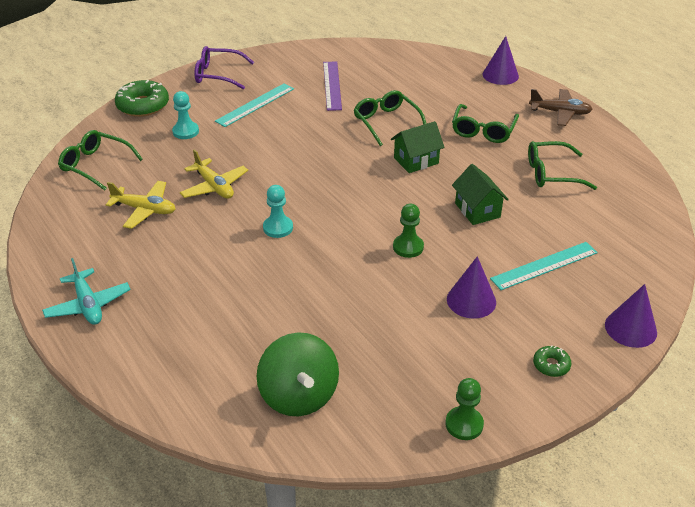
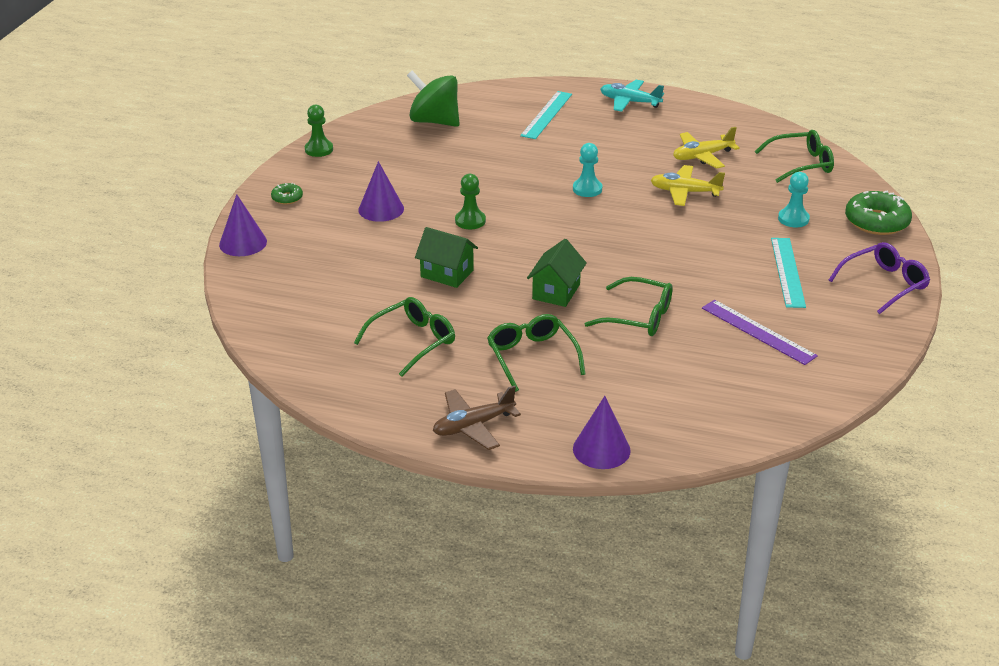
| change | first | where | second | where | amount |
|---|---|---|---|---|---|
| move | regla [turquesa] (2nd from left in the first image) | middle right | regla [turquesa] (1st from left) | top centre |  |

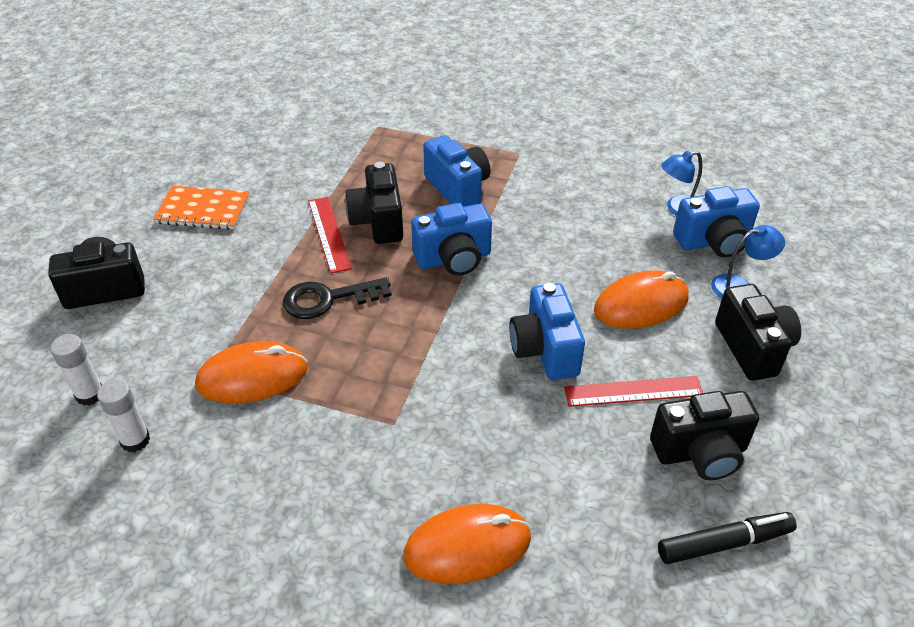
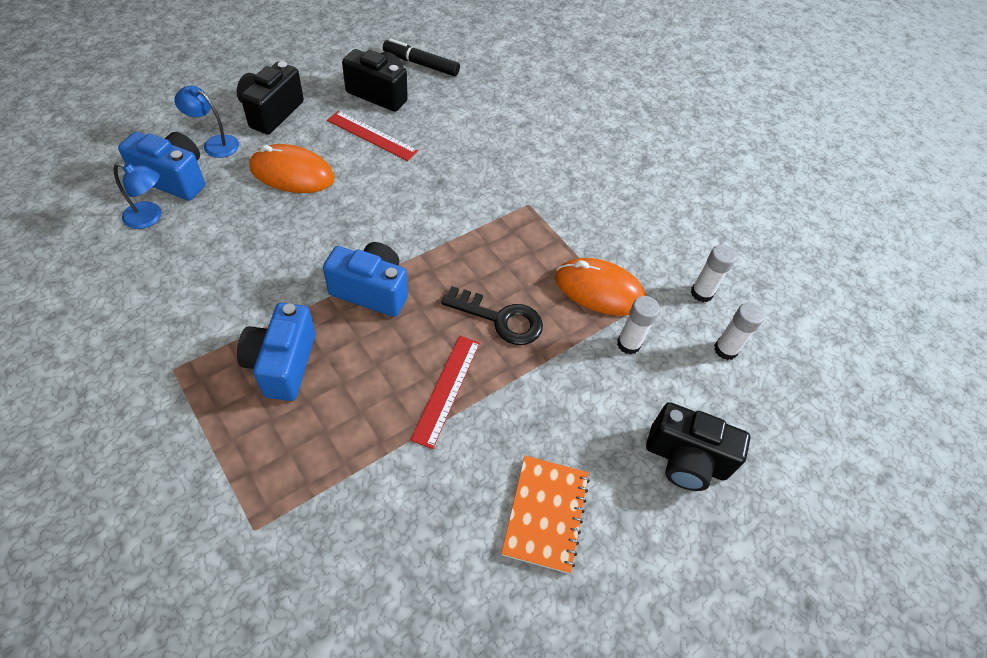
| change | first | where | second | where | amount |
|---|---|---|---|---|---|
| delete | cámara [negro] (2nd from left) | top centre |  |  |  |
| delete | ratón [naranja] (2nd from left) | bottom centre |  |  |  |
| delete | cámara [azul] (3rd from left) | centre |  |  |  |
| insert |  |  | barra de pegamento [blanco] (1st from left) | centre |  |
| rotate | cuaderno [naranja] | top left |  | bottom centre | 60 degrees clockwise |

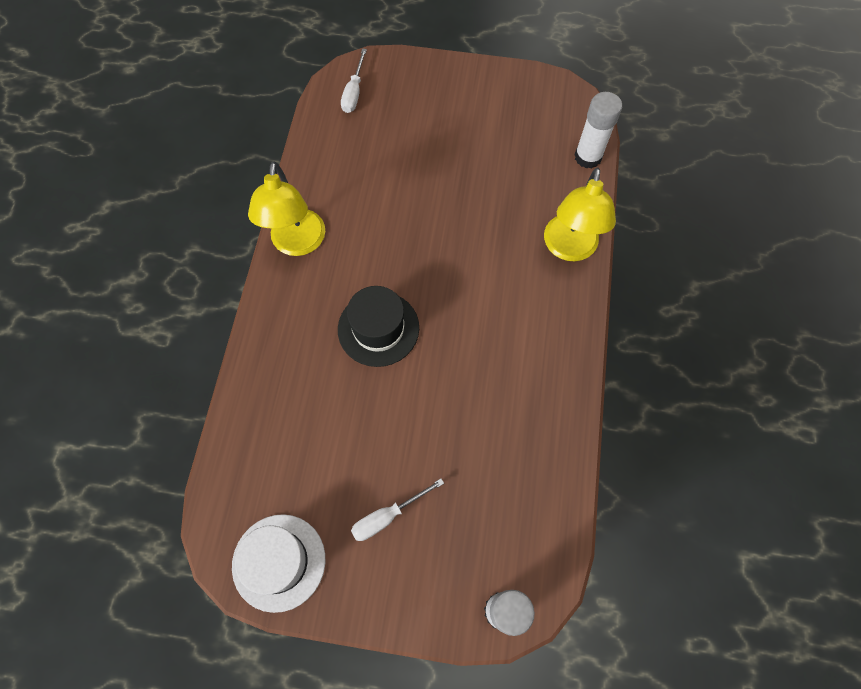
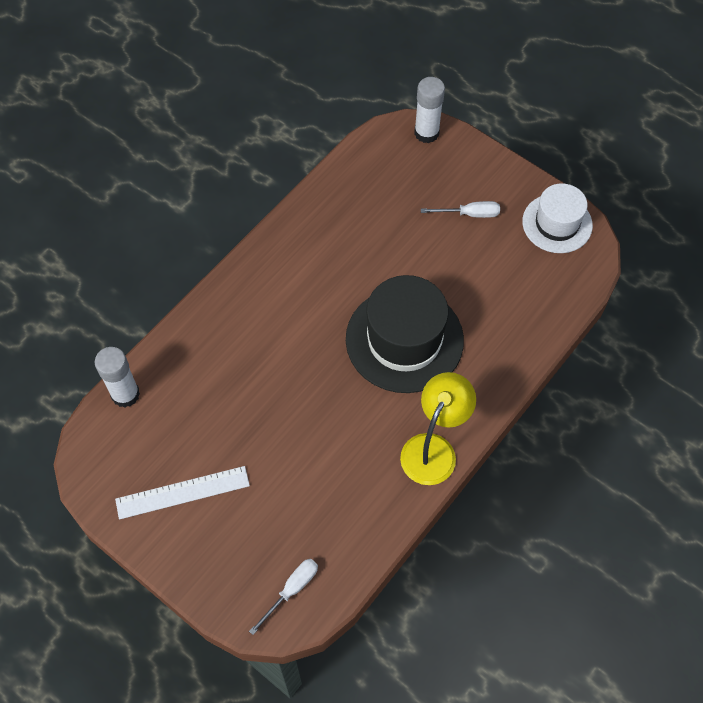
| change | first | where | second | where | amount |
|---|---|---|---|---|---|
| delete | lámpara [amarillo] (2nd from left) | top right |  |  |  |
| insert |  |  | regla [blanco] | bottom left |  |
| resize | sombrero [negro] | centre |  | centre | x1.60 |

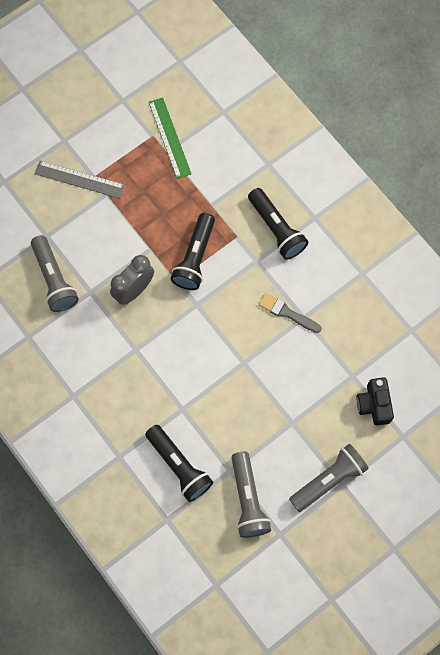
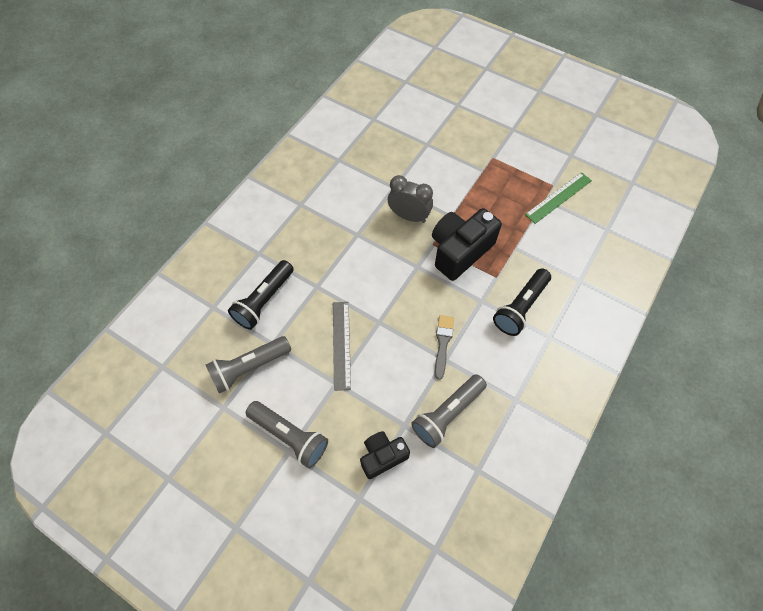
| change | first | where | second | where | amount |
|---|---|---|---|---|---|
| move | lámpara de mano [gris] (1st from left in the first image) | middle left | lámpara de mano [gris] (3rd from left) | bottom centre |  |
| move | regla [gris] | top left |  | centre |  |
| replace | lámpara de mano [negro] (2nd from left) | centre | cámara [negro] (2nd from left) | centre |  |

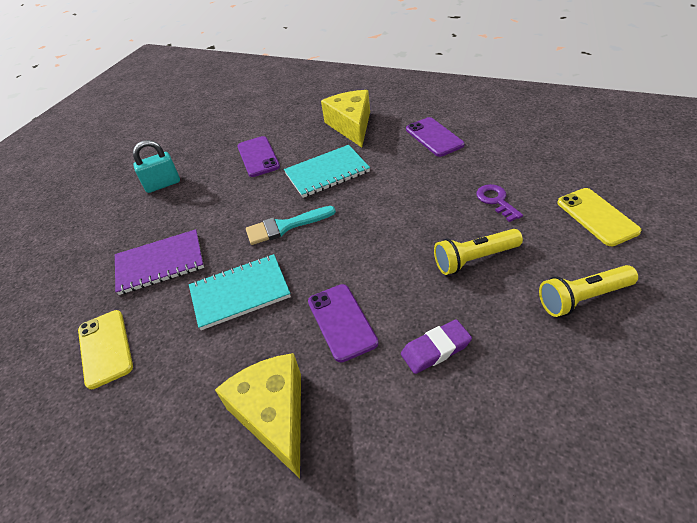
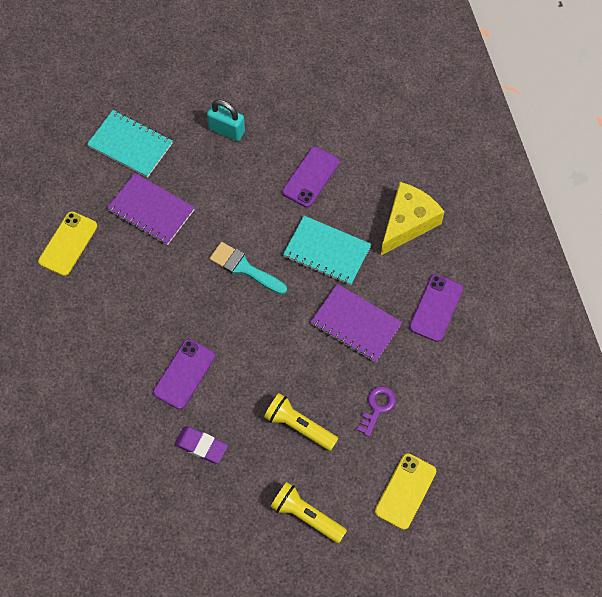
| change | first | where | second | where | amount |
|---|---|---|---|---|---|
| delete | queso [amarillo] (1st from left) | bottom centre |  |  |  |
| insert |  |  | cuaderno [morado] (2nd from left) | centre |  |
| move | cuaderno [turquesa] (1st from left) | centre |  | top left |  |

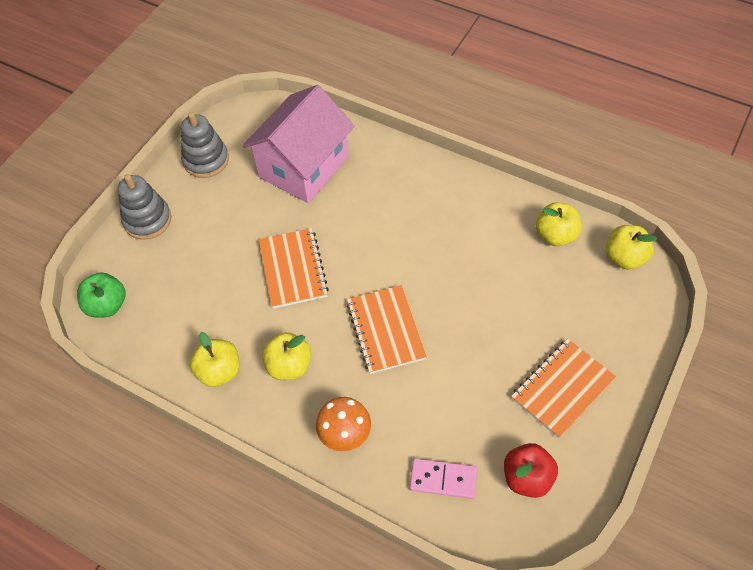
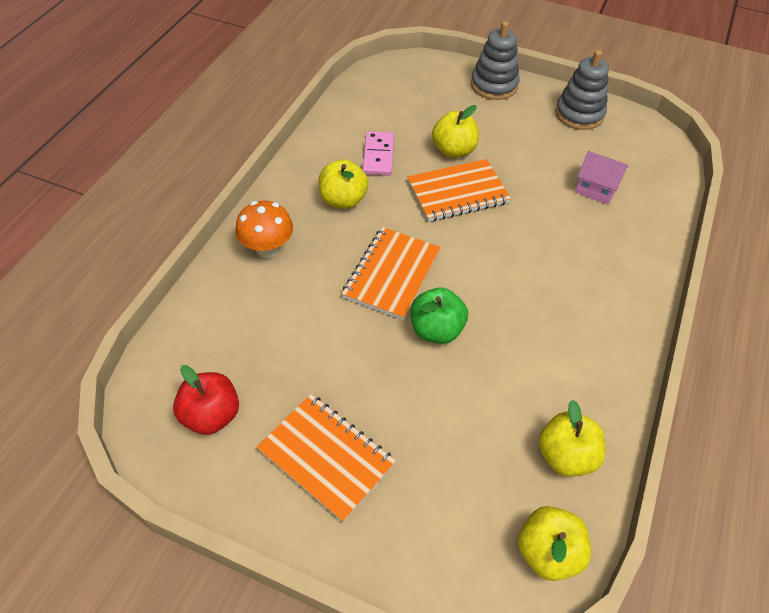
| change | first | where | second | where | amount |
|---|---|---|---|---|---|
| move | manzana [verde] | middle left |  | centre |  |
| move | manzana [amarillo] (1st from left in the first image) | middle left | manzana [amarillo] (2nd from left) | top centre |  |
| move | ficha de dominó [rosa] | bottom centre |  | top centre |  |
| rotate | cuaderno [naranja] (2nd from left) | centre |  | centre | 45 degrees counterclockwise |
| resize | casa [rosa] | top centre |  | top right | x0.44 |

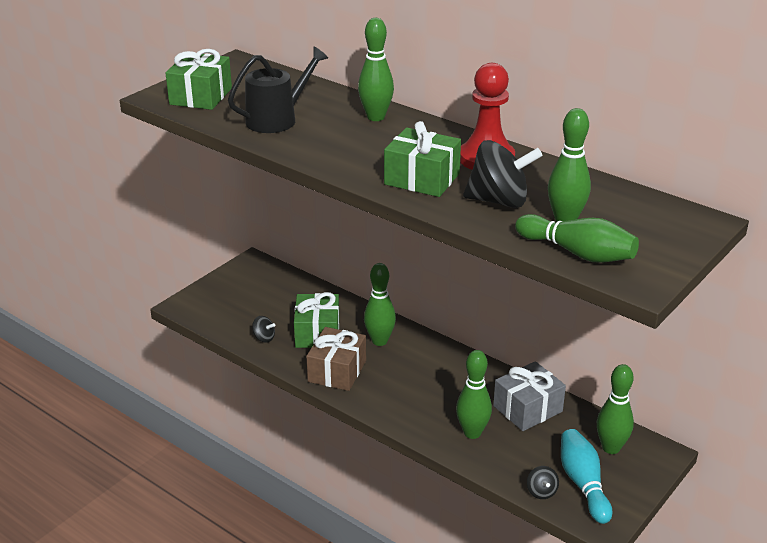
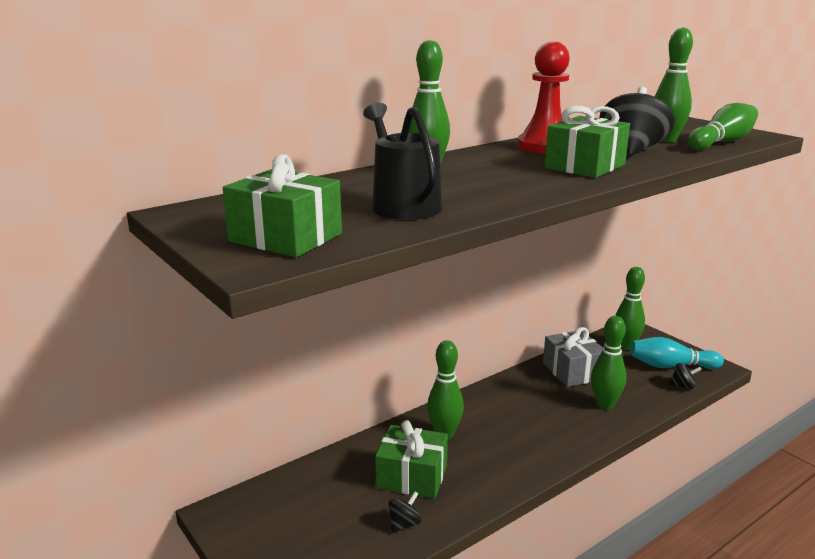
| change | first | where | second | where | amount |
|---|---|---|---|---|---|
| delete | regalo [marrón] | centre |  |  |  |

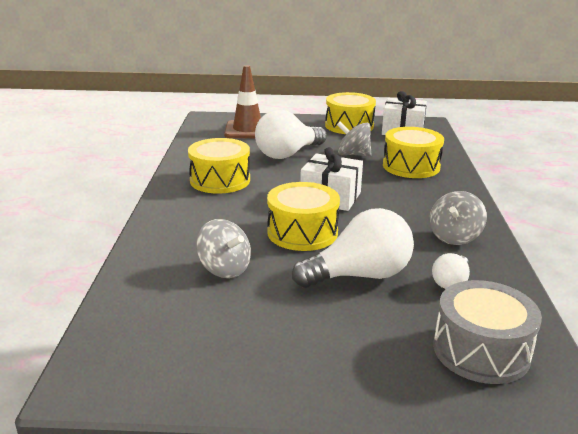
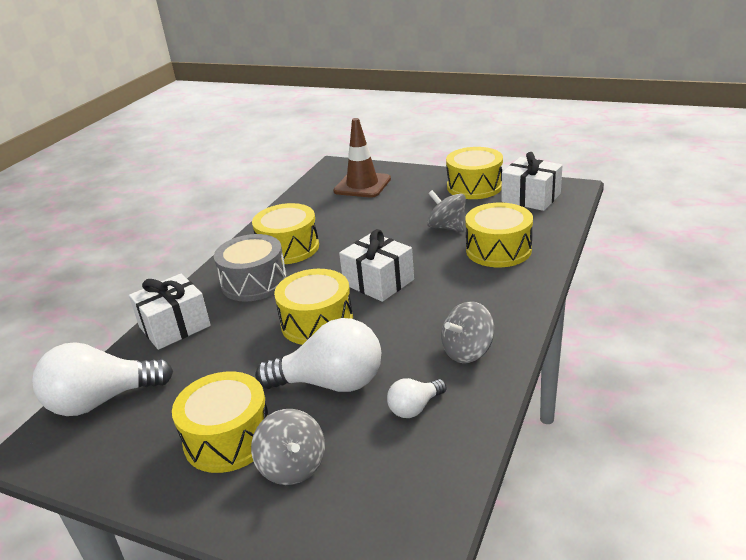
| change | first | where | second | where | amount |
|---|---|---|---|---|---|
| insert |  |  | regalo [blanco] (1st from left) | middle left |  |
| insert |  |  | tambor [amarillo] (1st from left) | bottom left |  |
| move | peonza [gris] (1st from left) | centre |  | bottom centre |  |
| move | bombilla [blanco] (1st from left) | top centre |  | bottom left |  |
| move | tambor [gris] | bottom right |  | centre |  |

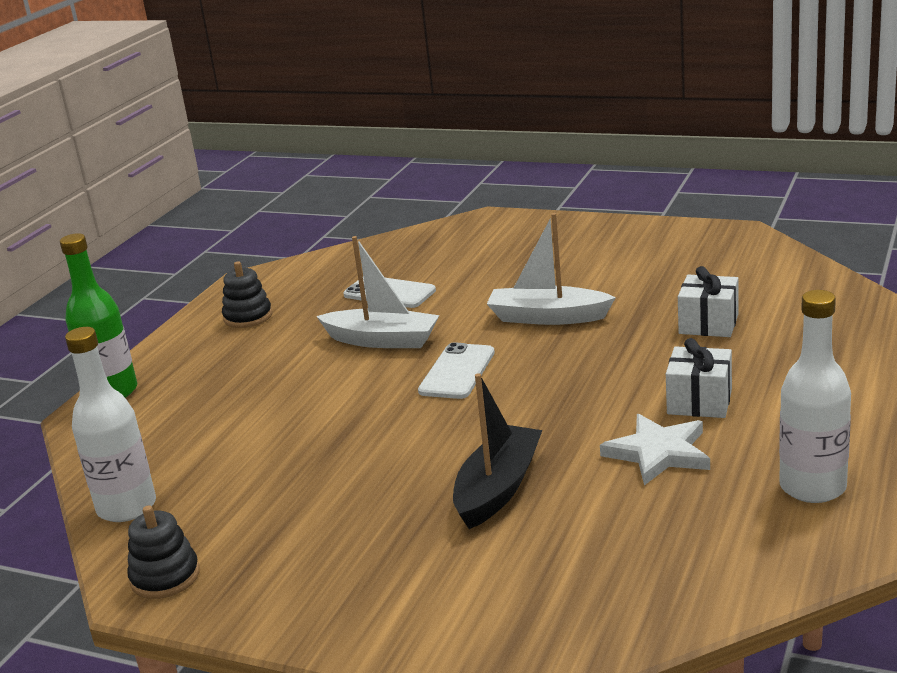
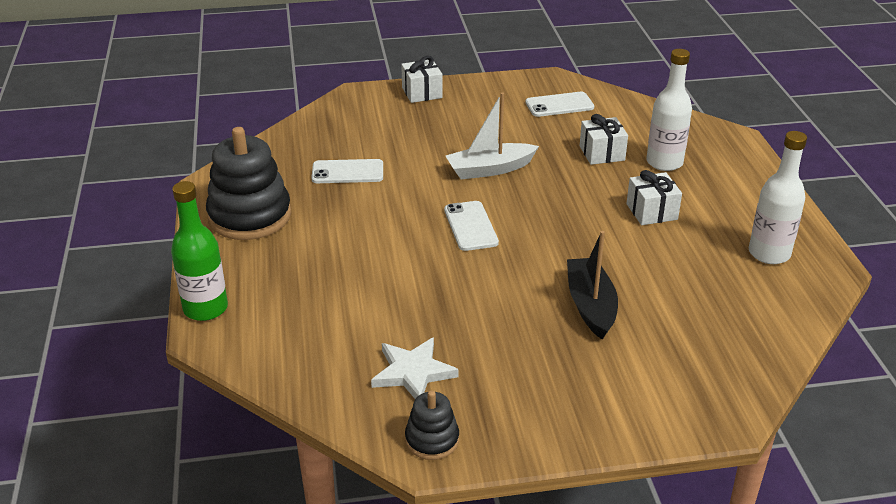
| change | first | where | second | where | amount |
|---|---|---|---|---|---|
| delete | barco [blanco] (1st from left) | centre |  |  |  |
| insert |  |  | regalo [blanco] (1st from left) | top centre |  |
| insert |  |  | móvil [blanco] (3rd from left) | top centre |  |
| move | botella [blanco] (1st from left) | middle left |  | top right |  |
| move | estrella [blanco] | bottom right |  | bottom centre |  |
| resize | juguete apilable [negro] (2nd from left in the first image) | middle left | juguete apilable [negro] (1st from left) | middle left | x1.97 |

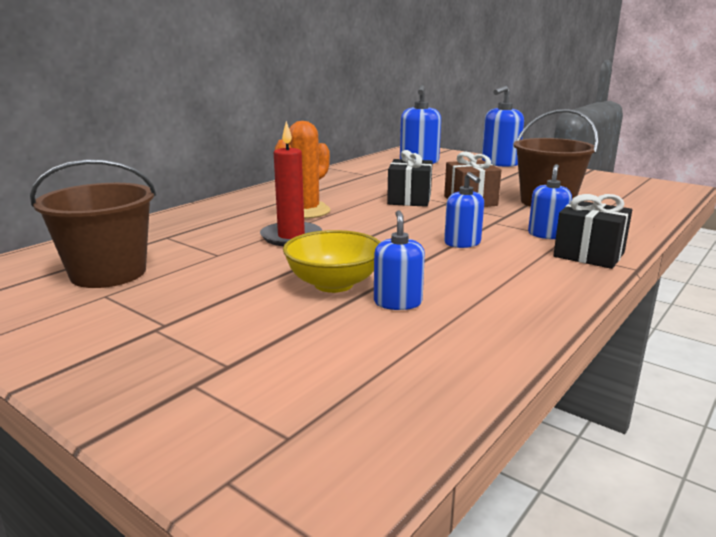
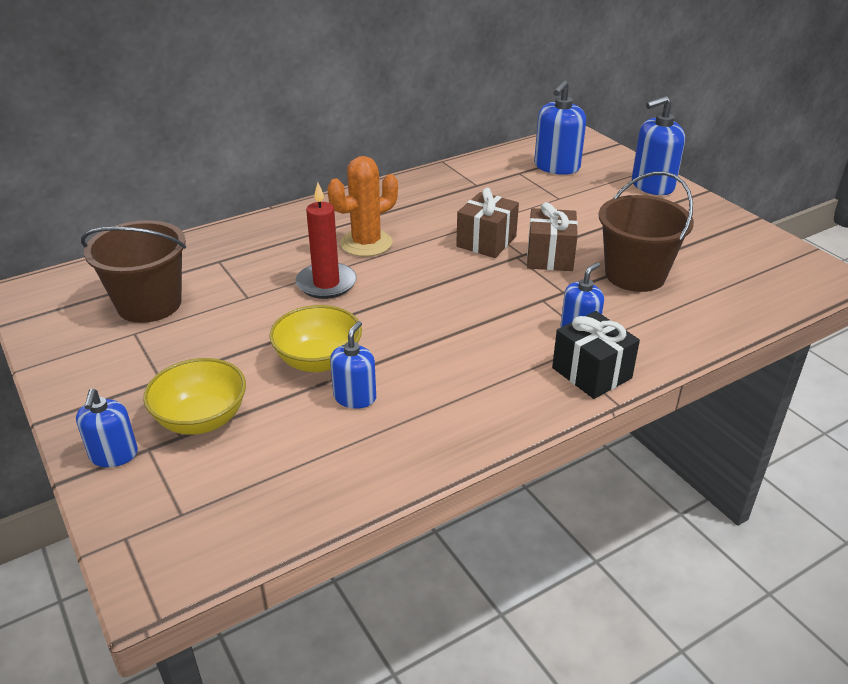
| change | first | where | second | where | amount |
|---|---|---|---|---|---|
| insert |  |  | cuenco [amarillo] (1st from left) | middle left |  |
| move | dispensador de jabón [azul] (3rd from left in the first image) | centre | dispensador de jabón [azul] (1st from left) | middle left |  |
| recolor | regalo [negro] (1st from left) | top centre | regalo [marrón] (1st from left) | top centre |  |

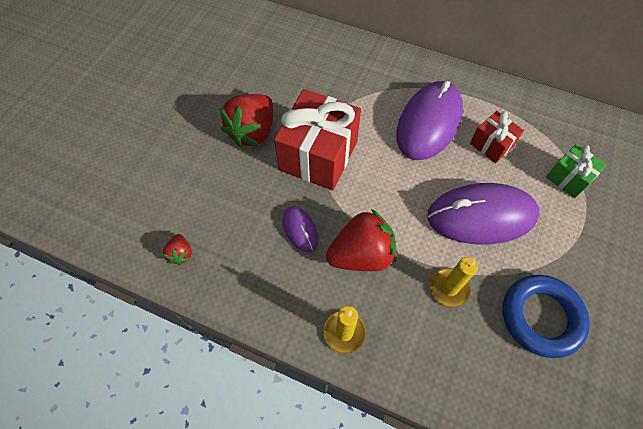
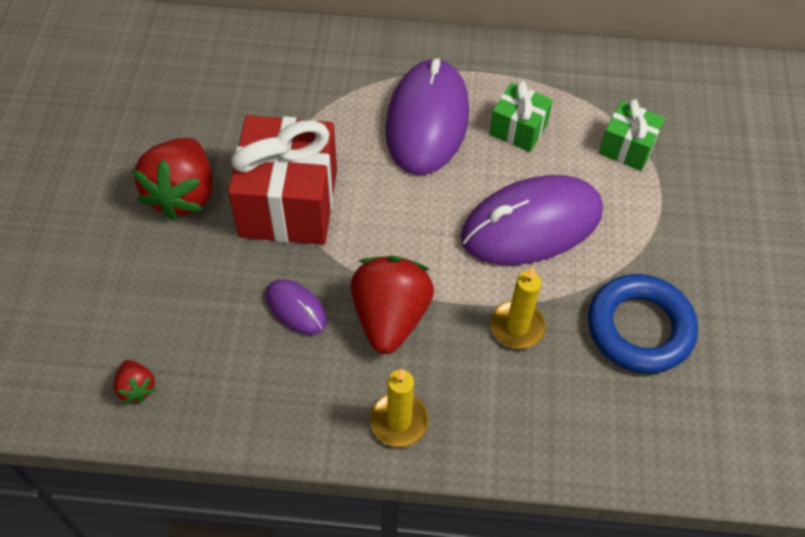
| change | first | where | second | where | amount |
|---|---|---|---|---|---|
| recolor | regalo [rojo] (2nd from left) | top right | regalo [verde] (1st from left) | top centre |  |
| rotate | fresa [rojo] (3rd from left) | centre |  | centre | 45 degrees counterclockwise |

